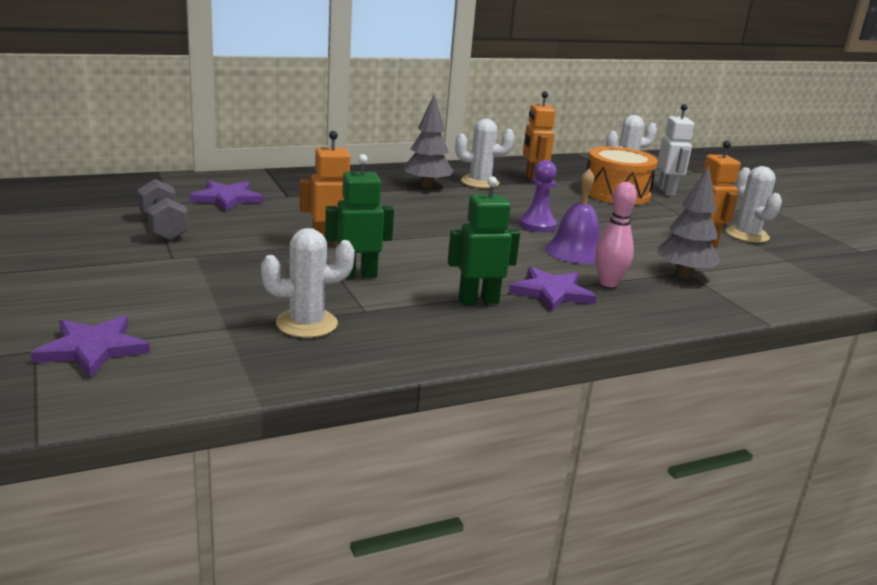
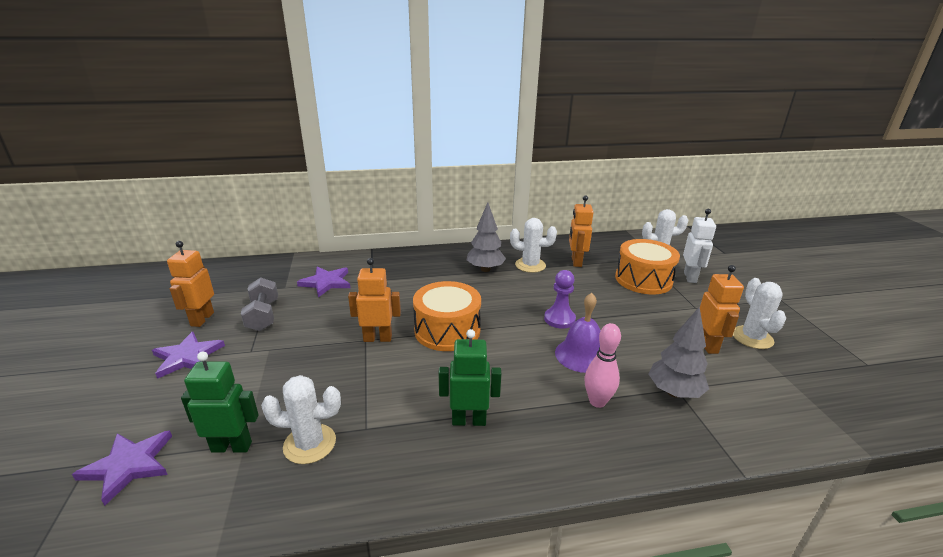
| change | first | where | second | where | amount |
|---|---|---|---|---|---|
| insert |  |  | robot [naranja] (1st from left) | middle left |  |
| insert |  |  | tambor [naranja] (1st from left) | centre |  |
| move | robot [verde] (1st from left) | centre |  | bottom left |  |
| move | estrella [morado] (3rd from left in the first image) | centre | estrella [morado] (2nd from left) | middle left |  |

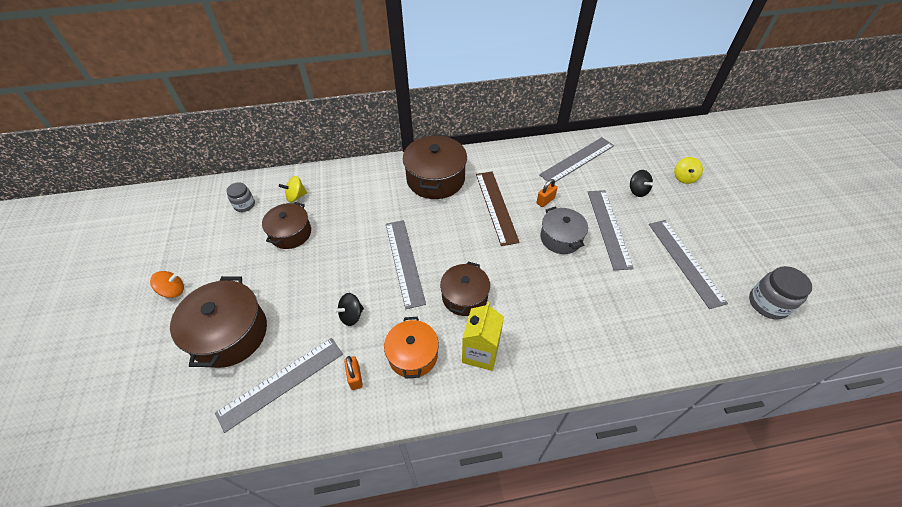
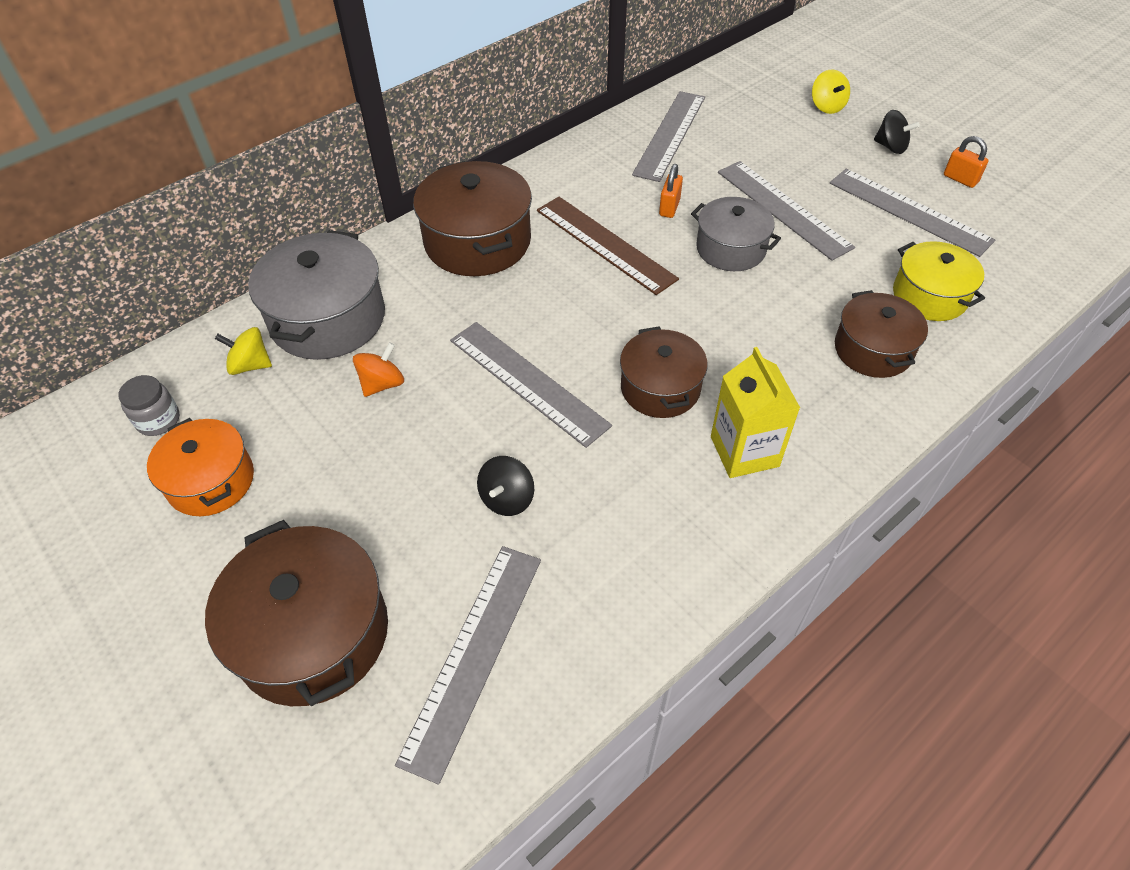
| change | first | where | second | where | amount |
|---|---|---|---|---|---|
| delete | tarro [gris] (2nd from left) | middle right |  |  |  |
| insert |  |  | olla [gris] (1st from left) | middle left |  |
| insert |  |  | olla [amarillo] | top right |  |
| move | peonza [naranja] | middle left |  | centre |  |
| move | olla [marrón] (2nd from left in the first image) | middle left | olla [marrón] (4th from left) | middle right |  |
| move | candado [naranja] (1st from left in the first image) | bottom centre | candado [naranja] (2nd from left) | top right |  |
| move | olla [naranja] | bottom centre |  | middle left |  |
| move | peonza [negro] (2nd from left) | middle right |  | top right |  |
| rotate | peonza [amarillo] (1st from left) | middle left |  | middle left | 60 degrees clockwise |

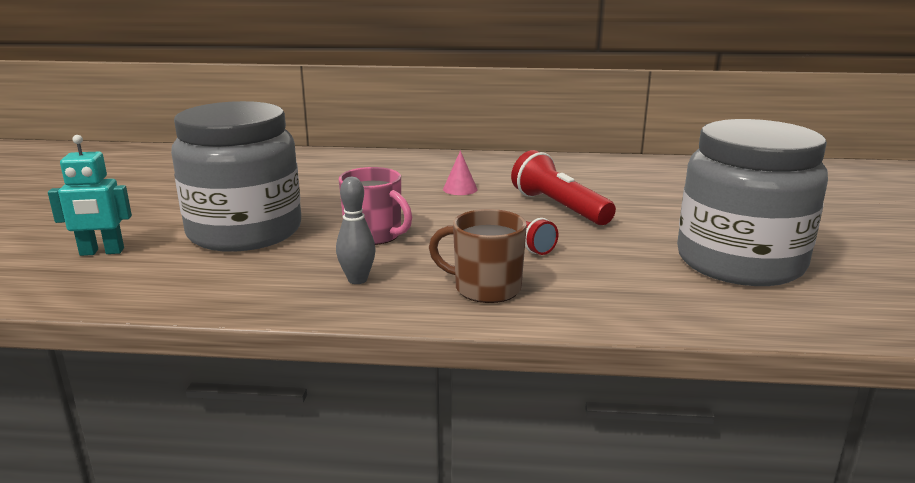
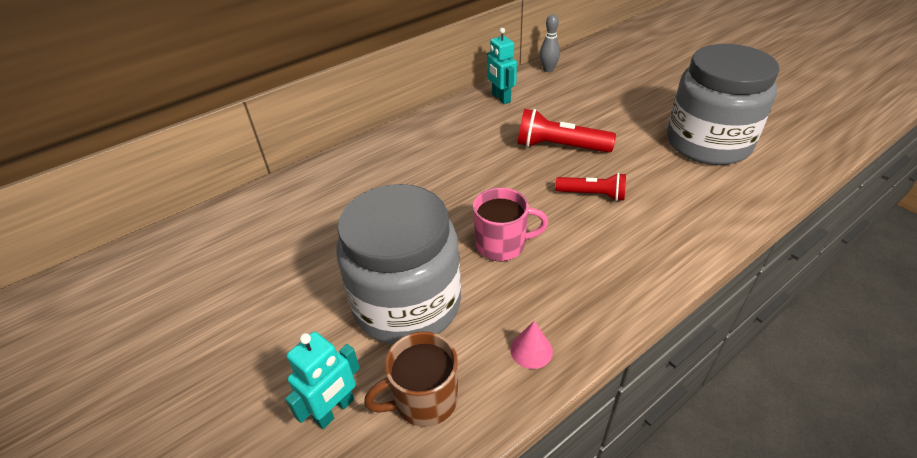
| change | first | where | second | where | amount |
|---|---|---|---|---|---|
| insert |  |  | robot [turquesa] (2nd from left) | top centre |  |
| move | bolo [gris] | centre |  | top centre |  |
| move | taza [marrón] | centre |  | bottom centre |  |
| move | cono [rosa] | centre |  | bottom centre |  |

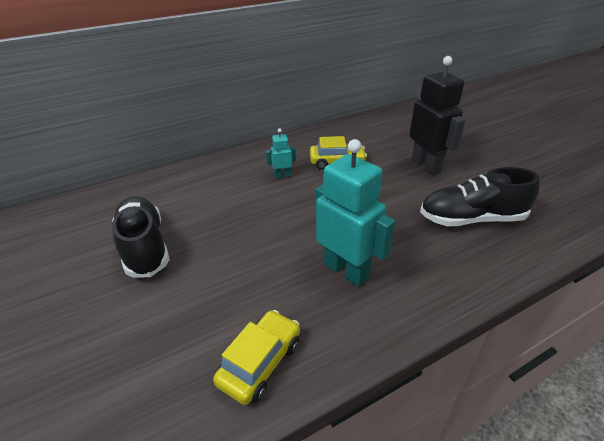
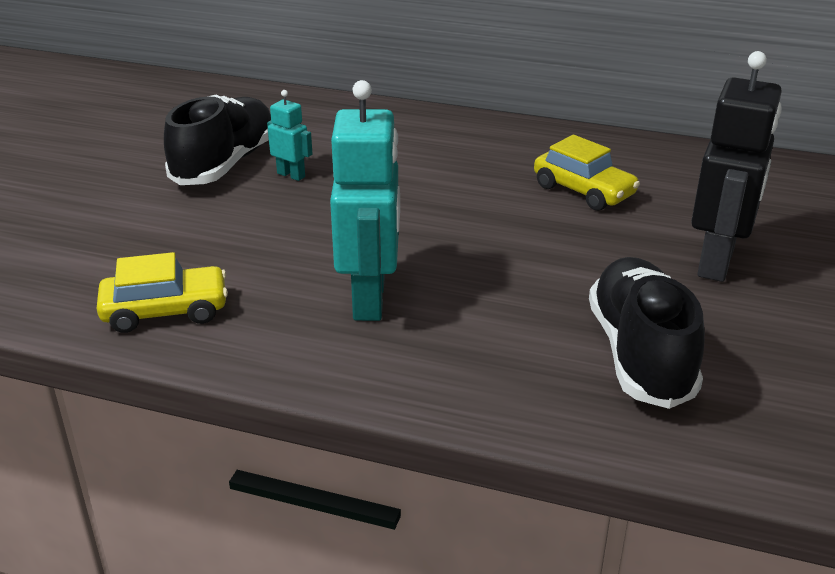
| change | first | where | second | where | amount |
|---|---|---|---|---|---|
| move | robot [turquesa] (1st from left) | centre |  | top centre |  |
| rotate | zapato [negro] (2nd from left) | middle right |  | middle right | 45 degrees clockwise |

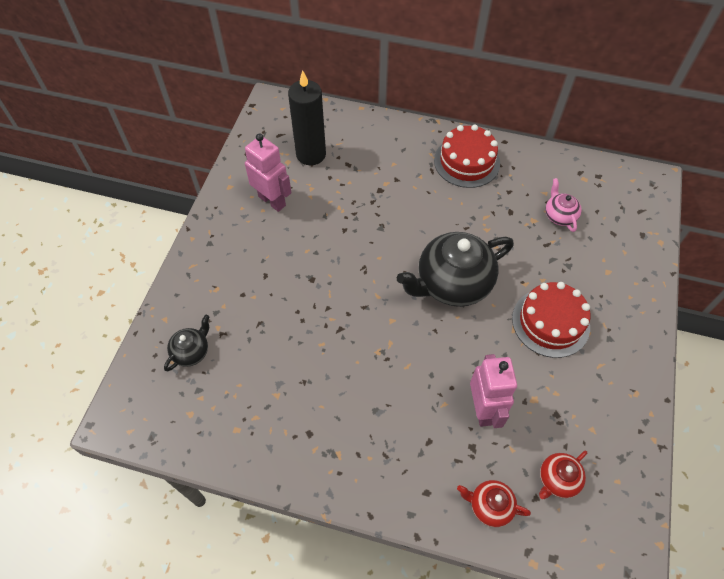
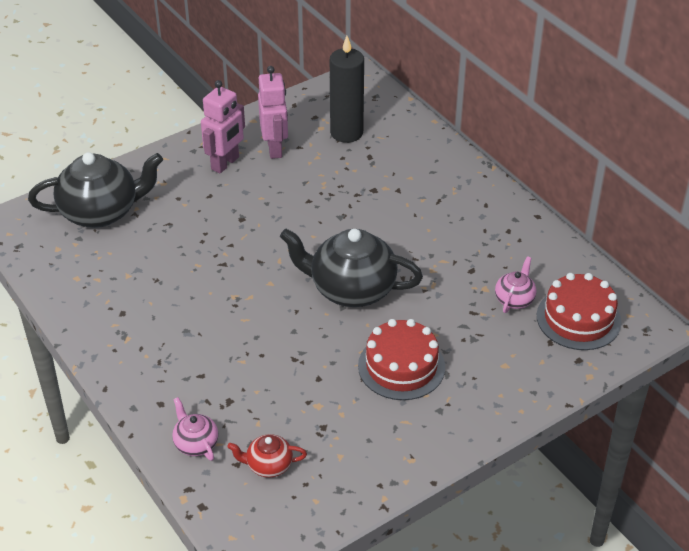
| change | first | where | second | where | amount |
|---|---|---|---|---|---|
| move | tarta [rojo] (1st from left in the first image) | top centre | tarta [rojo] (2nd from left) | middle right |  |
| move | robot [rosa] (2nd from left in the first image) | bottom right | robot [rosa] (1st from left) | top left |  |
| recolor | tetera [rojo] (1st from left) | bottom right | tetera [rosa] (1st from left) | bottom left |  |
| resize | tetera [negro] (1st from left) | middle left |  | middle left | x2.09 |

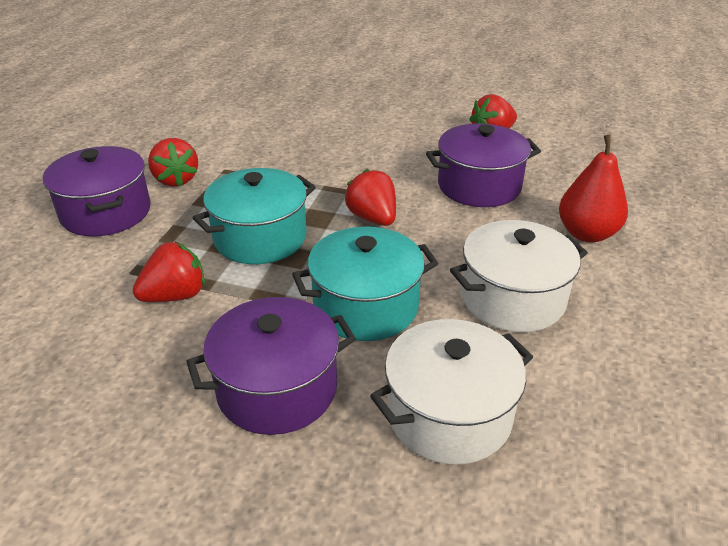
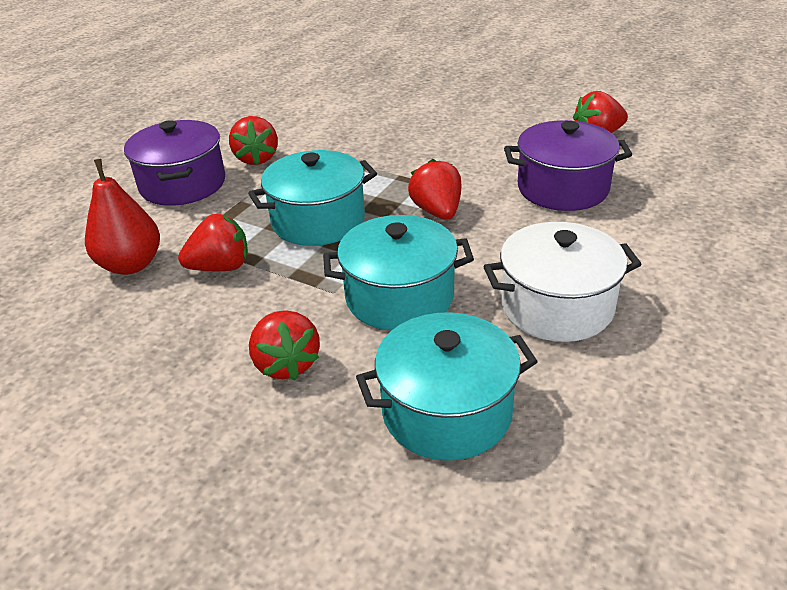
| change | first | where | second | where | amount |
|---|---|---|---|---|---|
| move | pera [rojo] | middle right |  | middle left |  |
| replace | olla [morado] (2nd from left) | bottom centre | fresa [rojo] (3rd from left) | centre |  |
| recolor | olla [blanco] (1st from left) | bottom centre | olla [turquesa] (3rd from left) | centre |  |

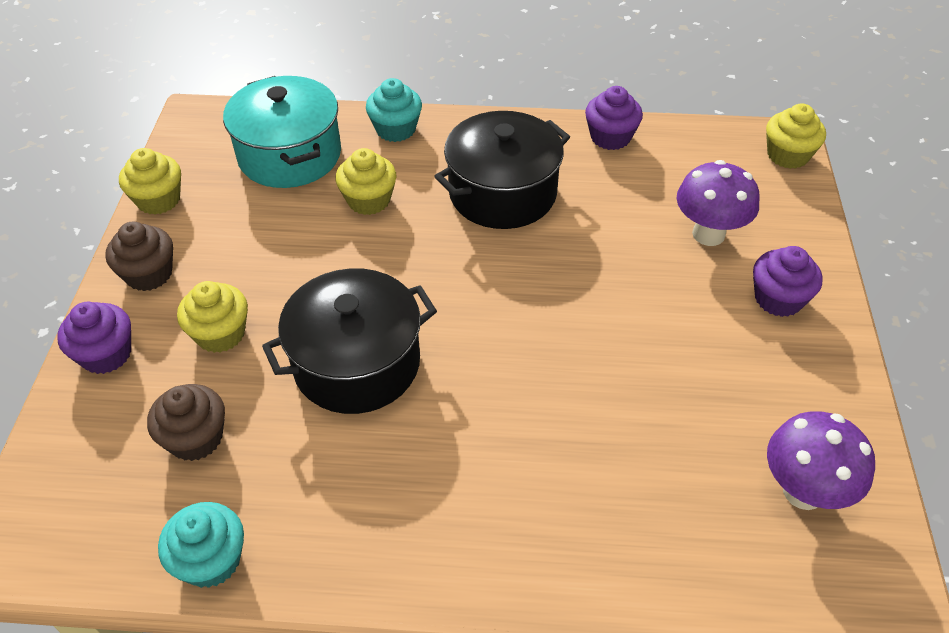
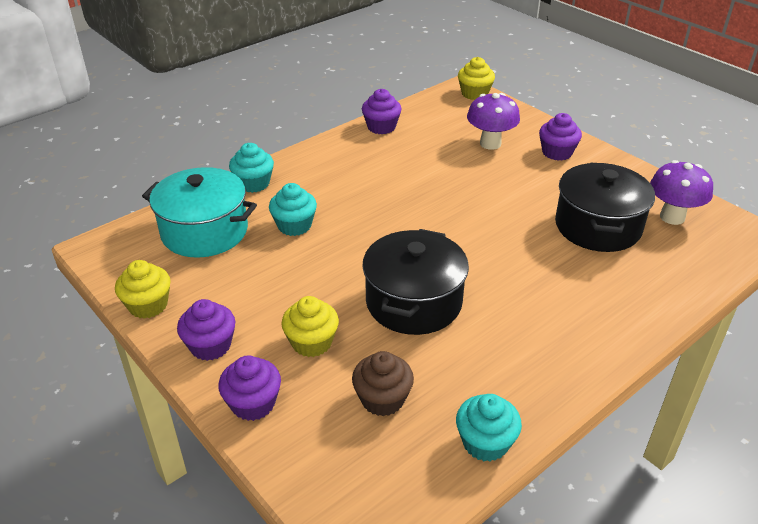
| change | first | where | second | where | amount |
|---|---|---|---|---|---|
| move | olla [negro] (2nd from left) | top centre |  | middle right |  |
| recolor | magdalena [marrón] (1st from left) | middle left | magdalena [morado] (1st from left) | middle left |  |
| recolor | magdalena [amarillo] (3rd from left) | top centre | magdalena [turquesa] (2nd from left) | centre |  |

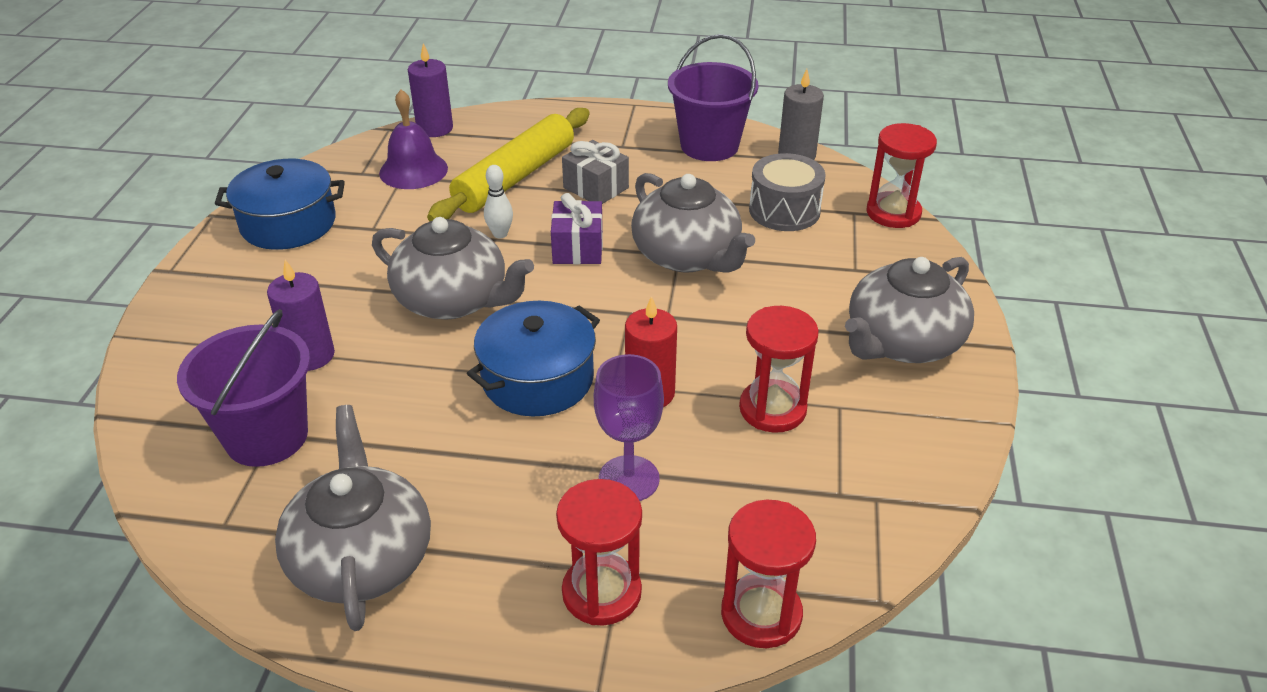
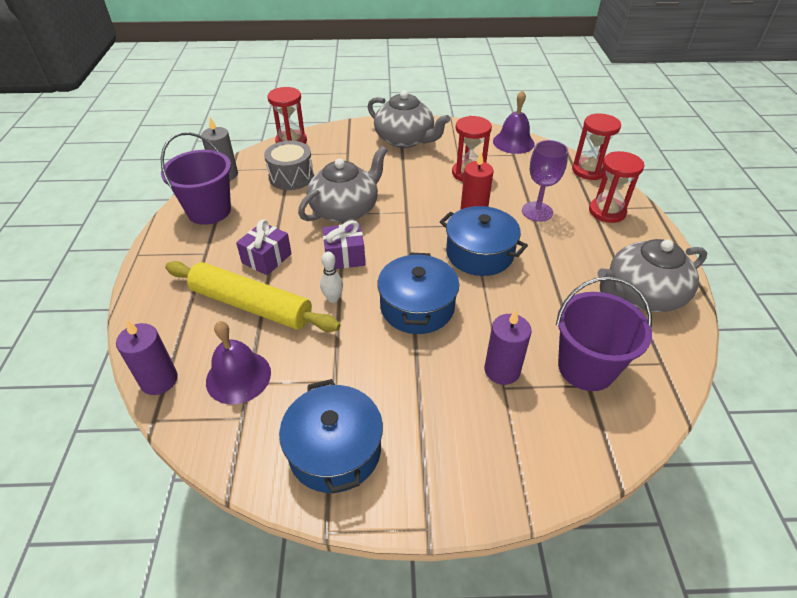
| change | first | where | second | where | amount |
|---|---|---|---|---|---|
| insert |  |  | campana [morado] (2nd from left) | top centre |  |
| replace | tetera [gris] (2nd from left) | centre | olla [azul] (2nd from left) | centre |  |
| recolor | regalo [gris] | top centre | regalo [morado] (1st from left) | middle left |  |

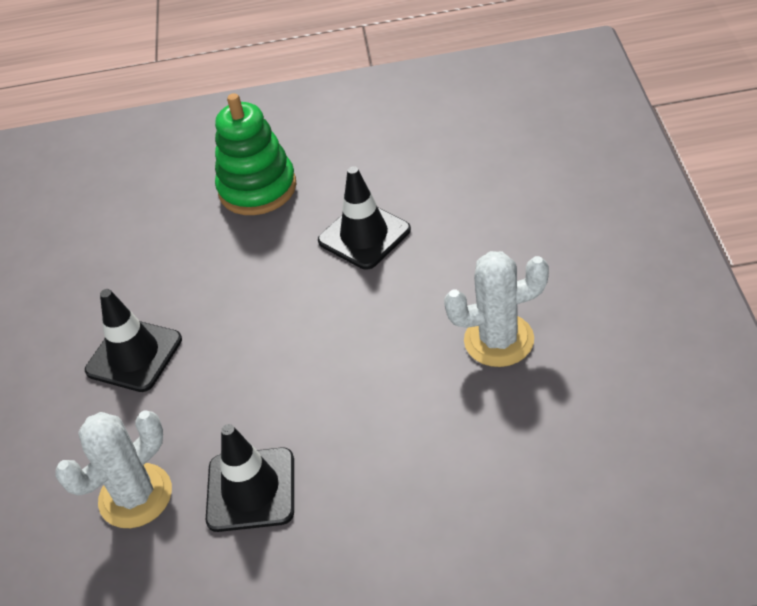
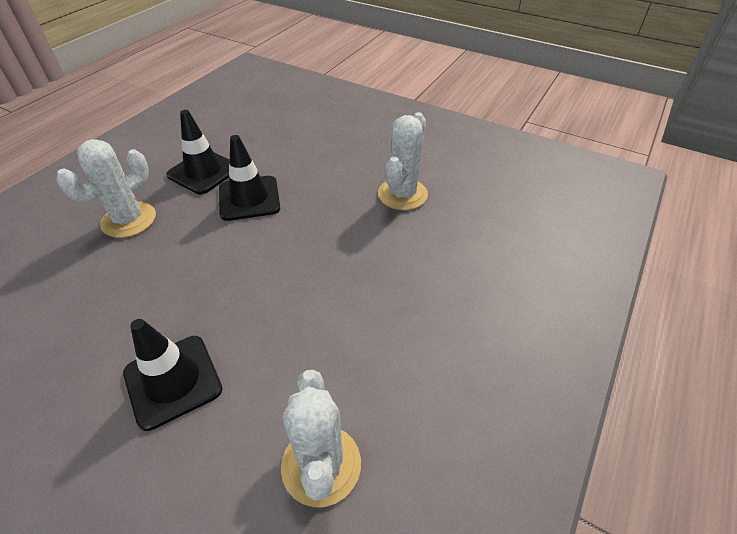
| change | first | where | second | where | amount |
|---|---|---|---|---|---|
| move | cono de tráfico [negro] (2nd from left) | bottom left |  | top left |  |
| replace | juguete apilable [verde] | top centre | cactus [blanco] (1st from left) | middle left |  |

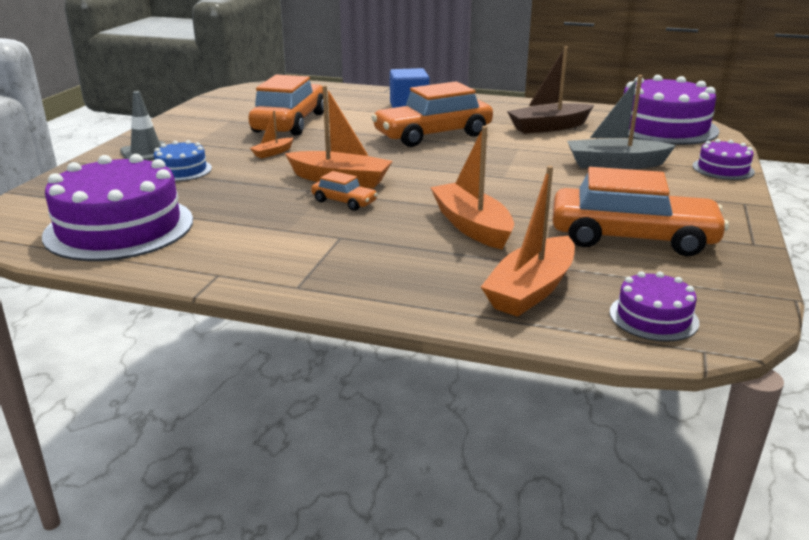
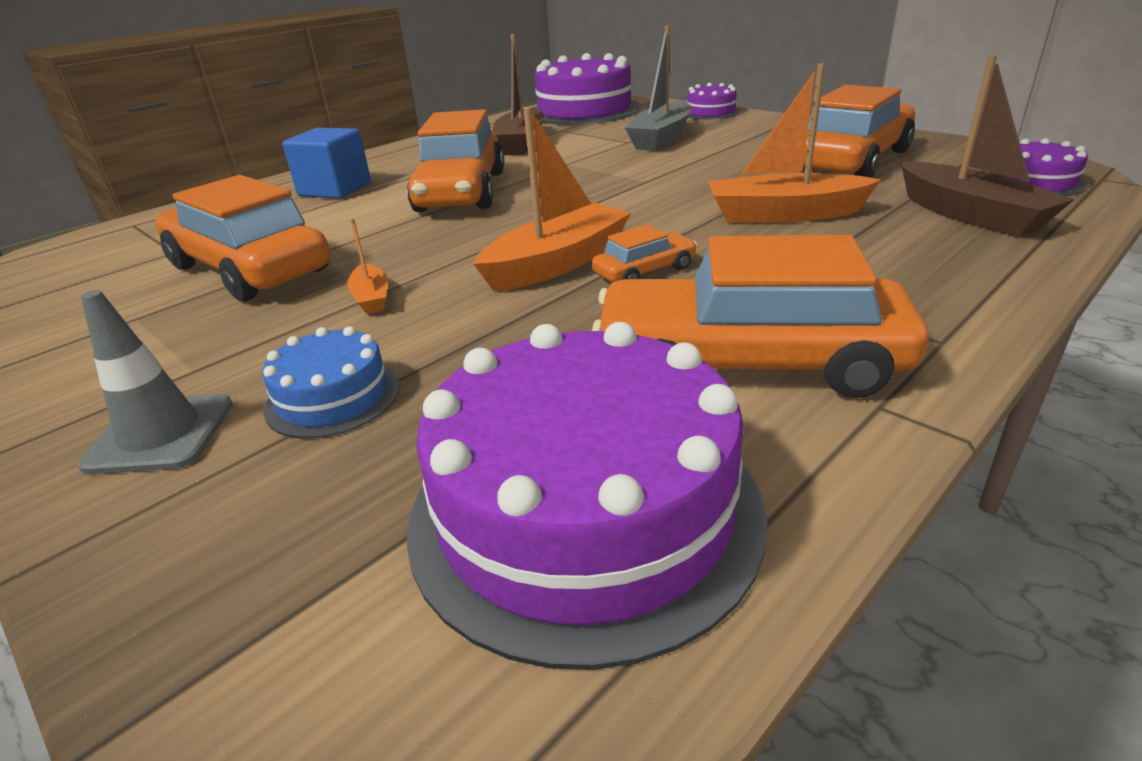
| change | first | where | second | where | amount |
|---|---|---|---|---|---|
| insert |  |  | coche [naranja] (4th from left) | centre |  |
| recolor | barco [naranja] (4th from left) | centre | barco [marrón] (2nd from left) | top right |  |

